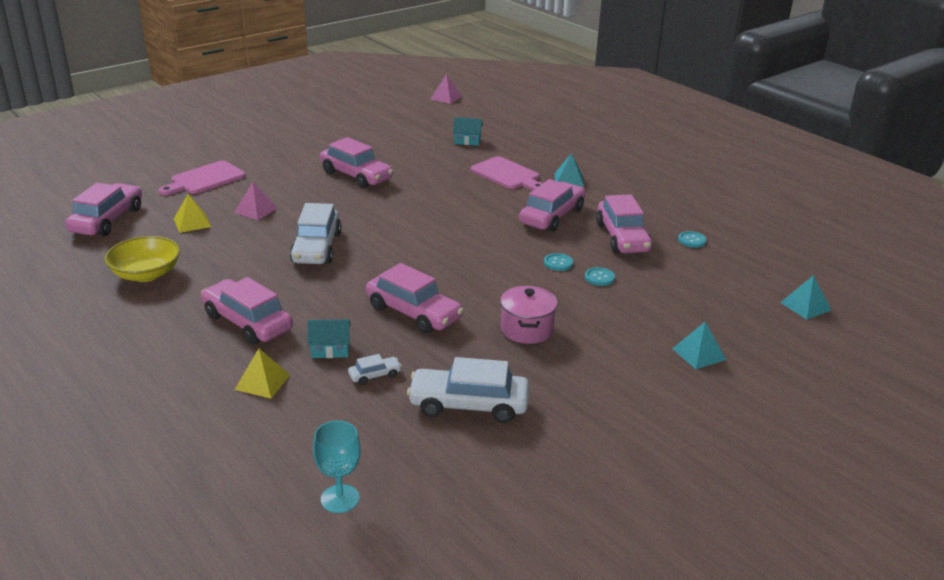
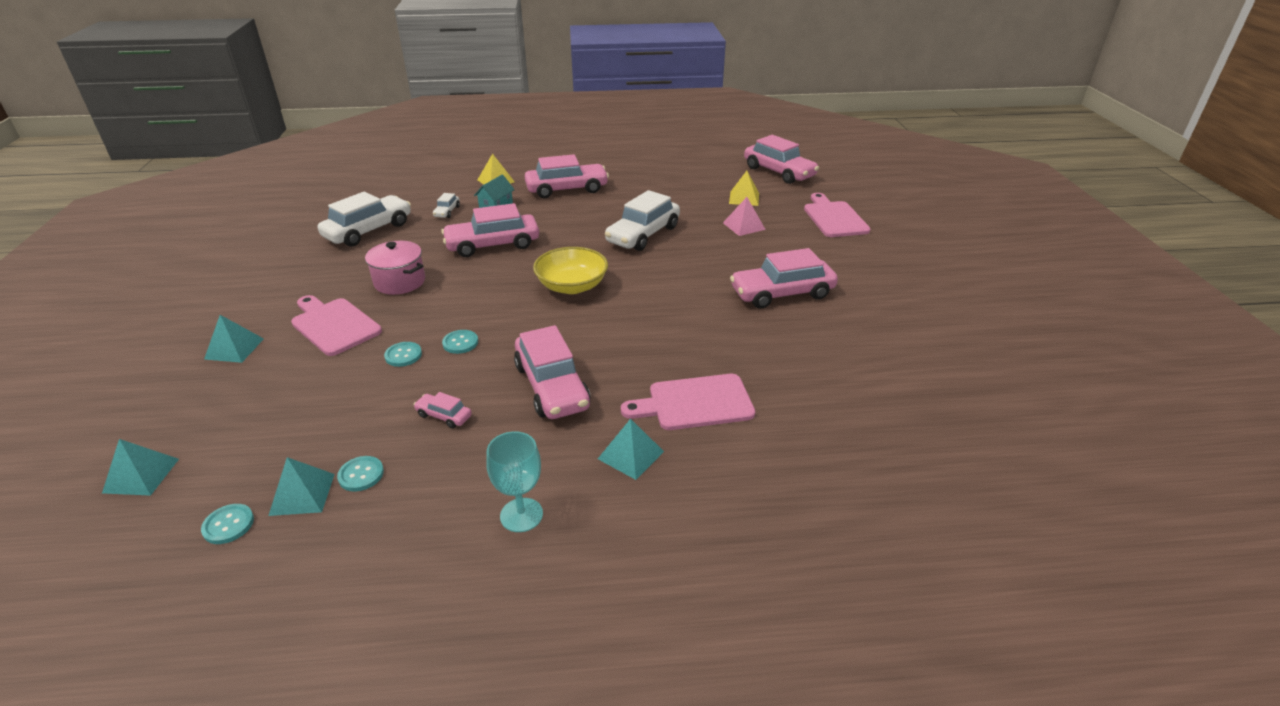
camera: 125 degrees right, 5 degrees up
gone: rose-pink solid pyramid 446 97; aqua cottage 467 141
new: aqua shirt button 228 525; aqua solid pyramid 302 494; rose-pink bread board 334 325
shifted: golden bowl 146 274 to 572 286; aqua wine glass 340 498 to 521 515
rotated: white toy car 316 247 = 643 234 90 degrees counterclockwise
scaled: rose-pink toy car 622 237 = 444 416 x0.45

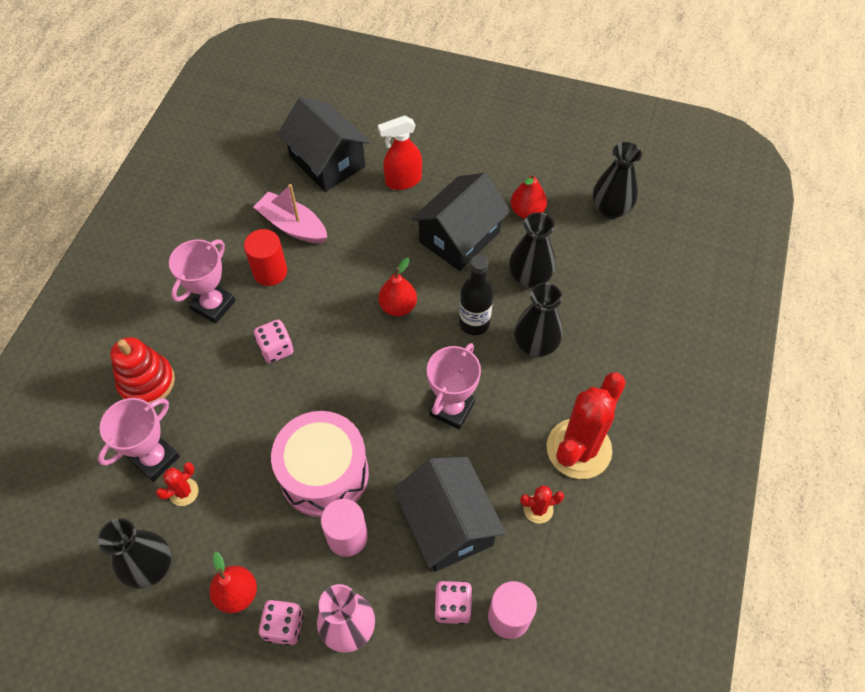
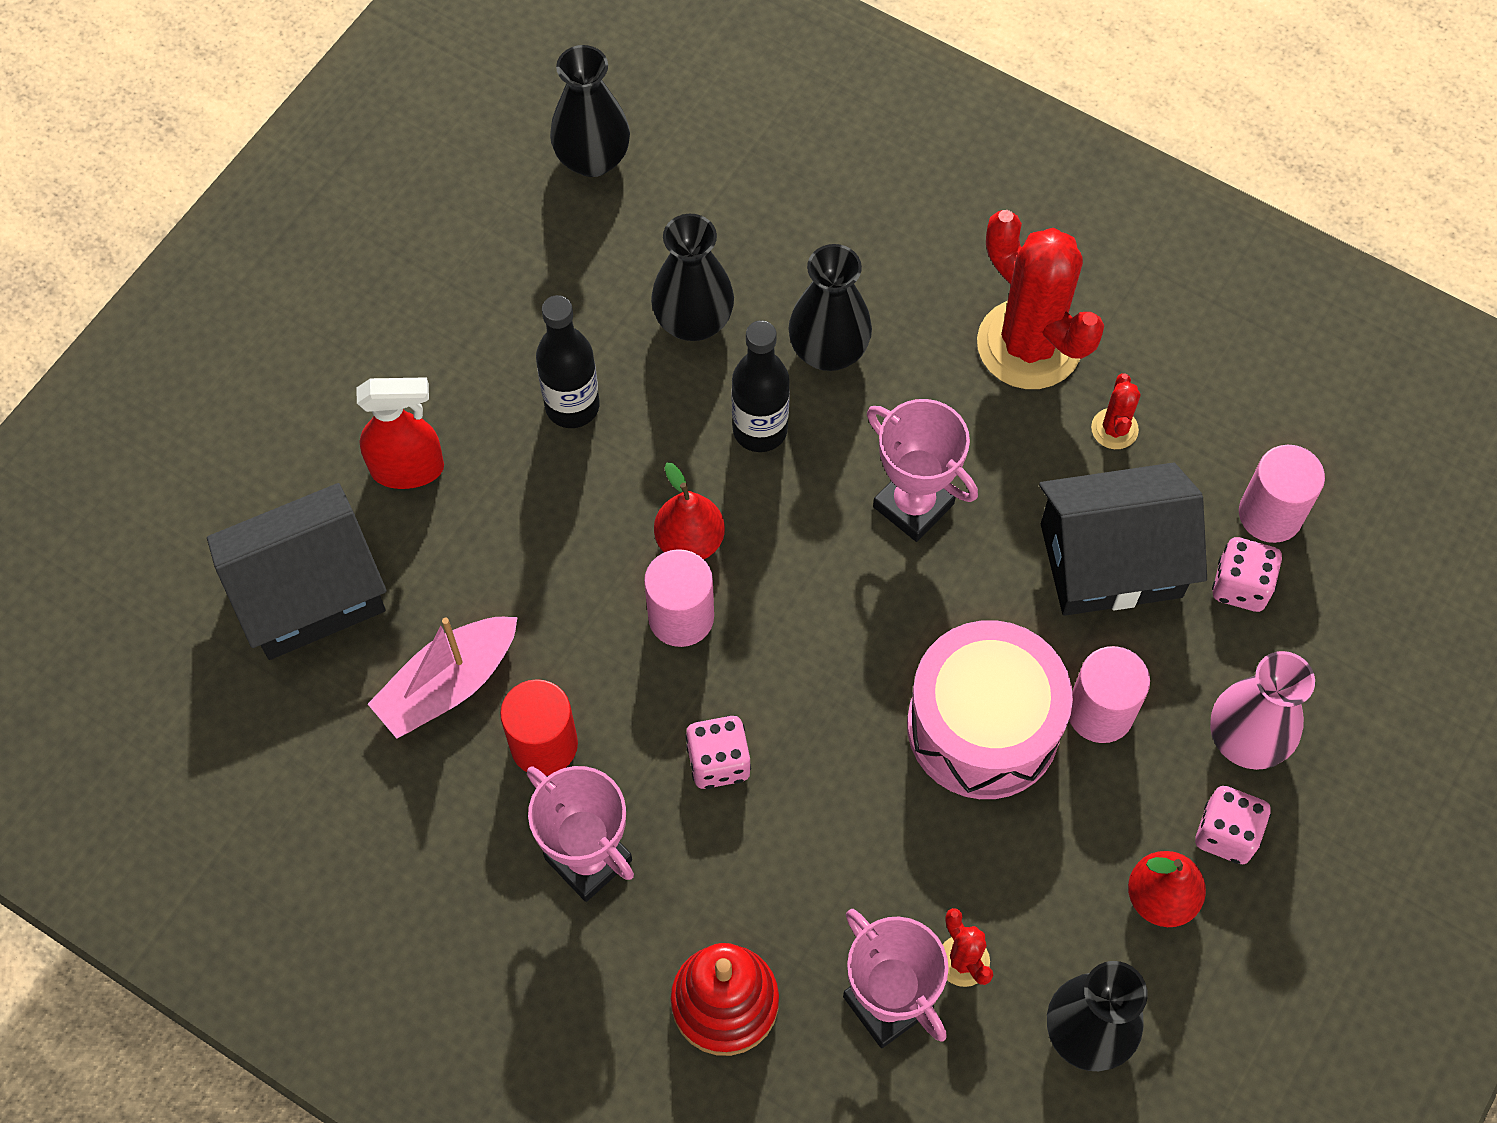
camera: 75 degrees left, 5 degrees up
gone: red toy pear 527 211
new: rose-pink cylinder 681 617
swapped: black cottage 459 237 to black flask 572 406
rotated: red spray cleaner 403 181 = 408 469 90 degrees counterclockwise

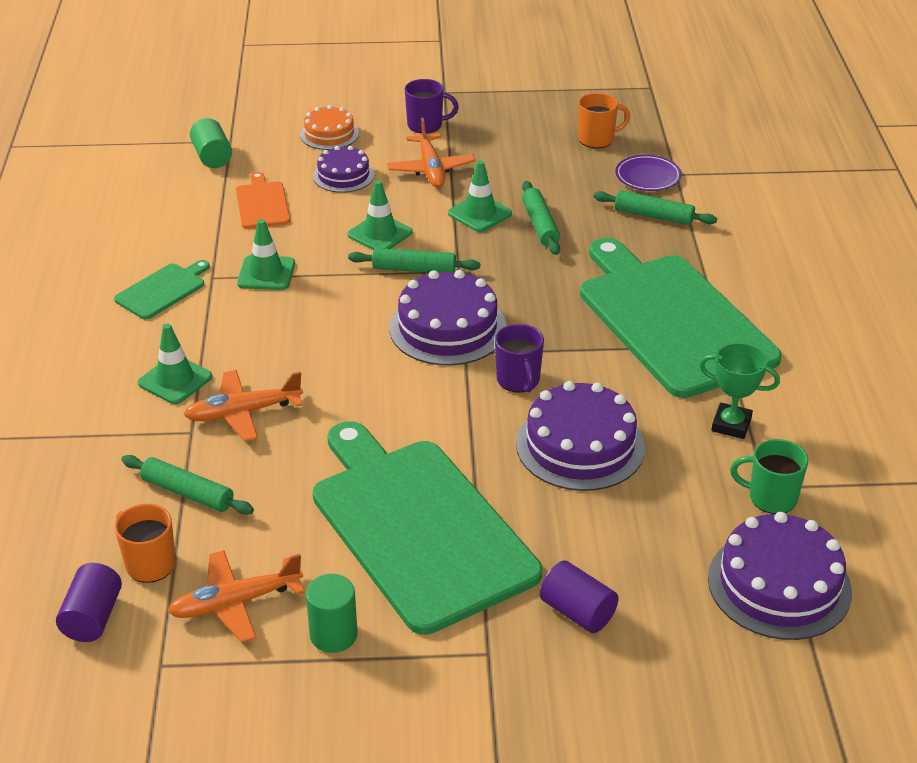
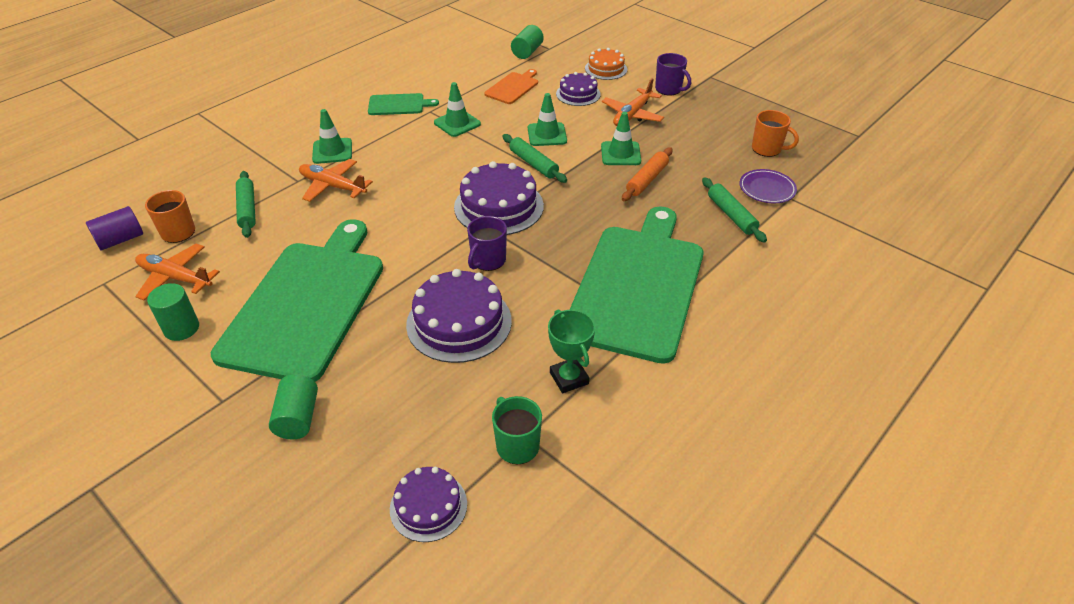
camera: 45 degrees right, 5 degrees up
repainted: green dough roller 540 225 to bright orange dough roller 647 180; violet cylinder 577 612 to green cylinder 298 418
scaled: violet layer cake 779 585 = 428 506 x0.60

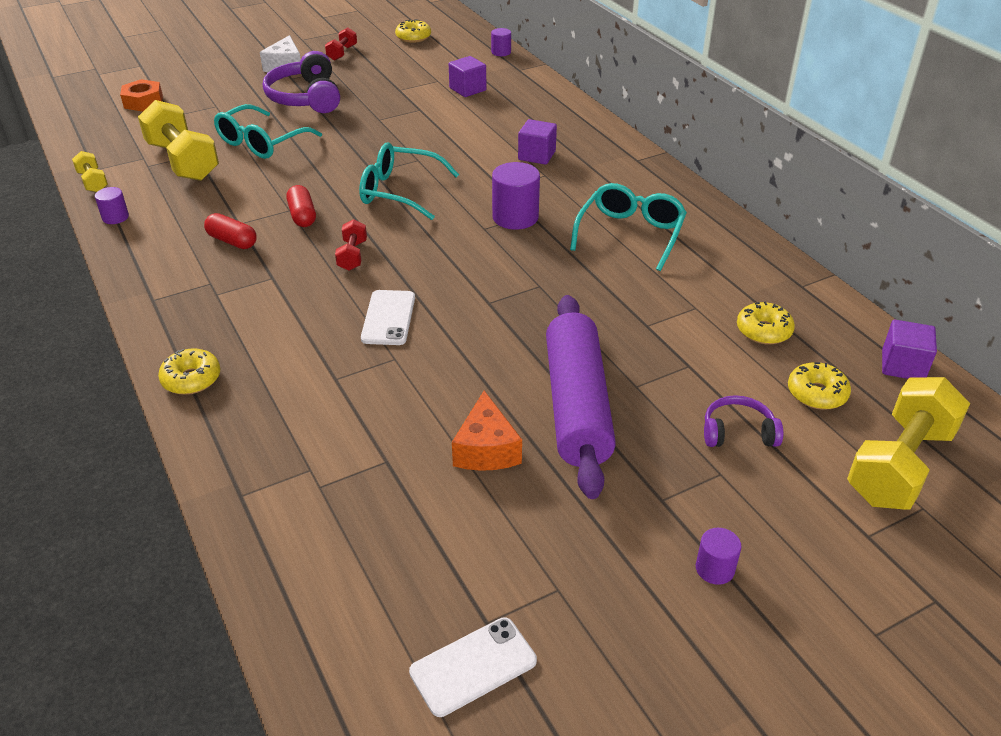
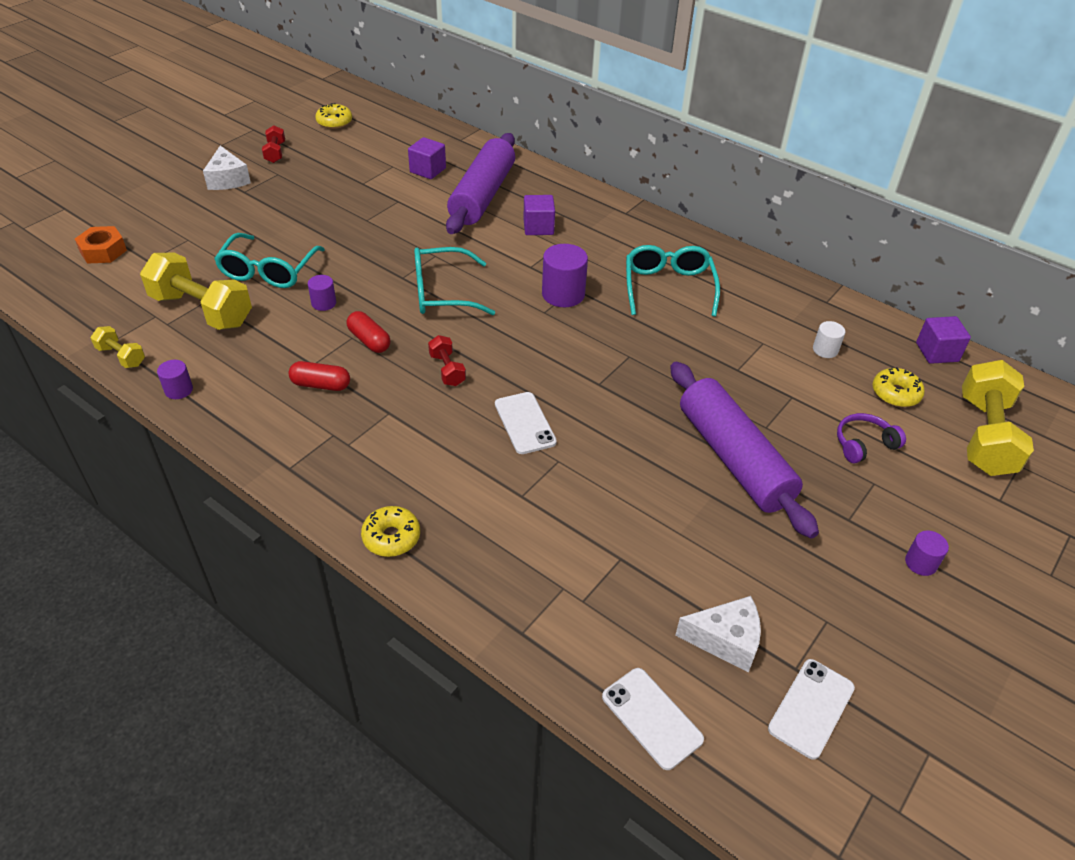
camera: 25 degrees left, 5 degrees up
gone: violet over-ear headphones 306 98; bright orange piece of cheese 486 449
new: violet dough roller 482 195; white smartphone 651 718; white piece of cheese 725 640
shifted: violet cylinder 501 52 to 324 303
swapped: golden donut 763 331 to white cylinder 825 350

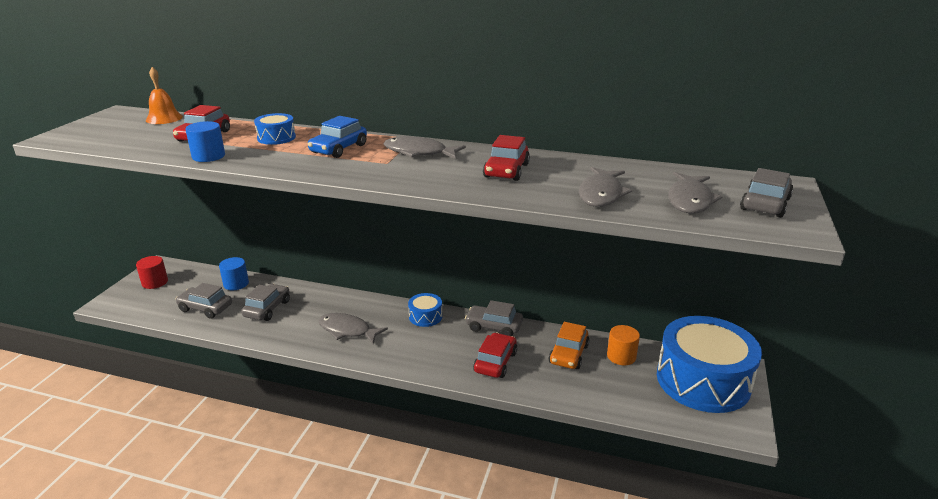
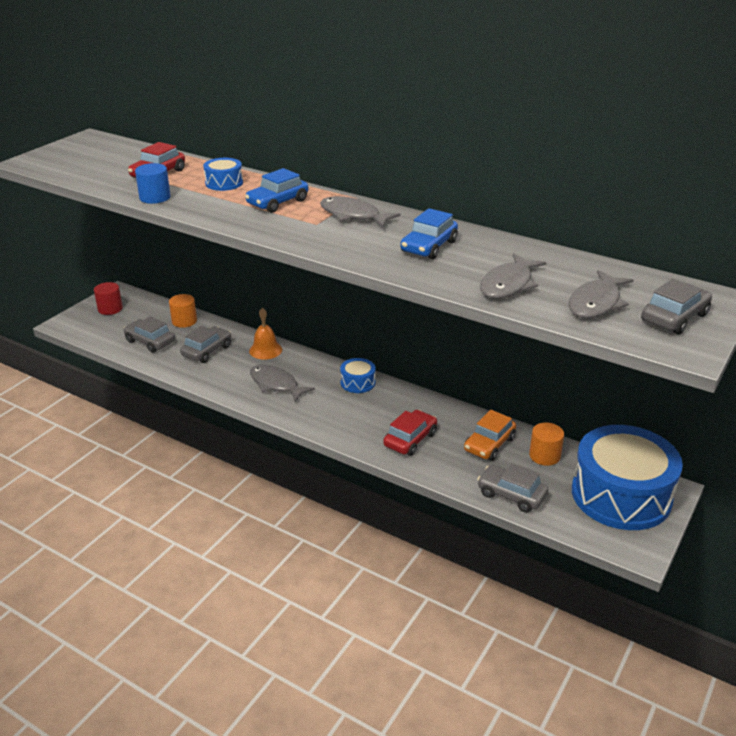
camera: 15 degrees right, 5 degrees up
shifted: bright orange bell 164 118 to 265 350; grey toy car 494 326 to 511 495
repainted: royal blue cylinder 236 284 to bright orange cylinder 184 321; red toy car 506 171 to royal blue toy car 429 246

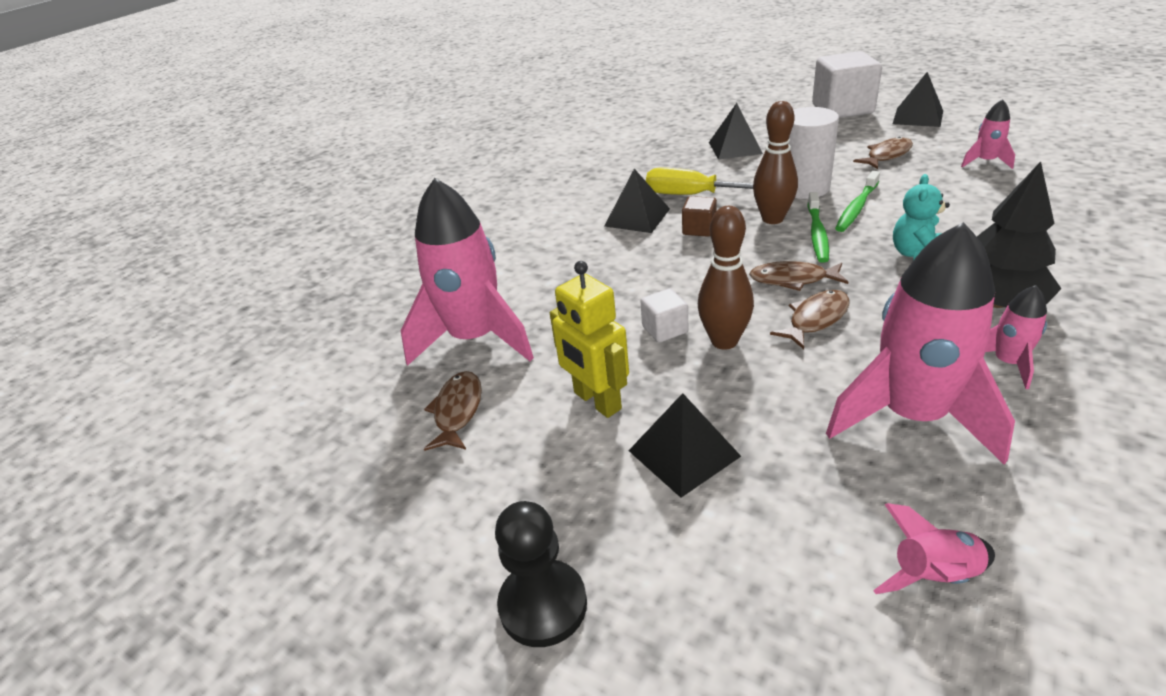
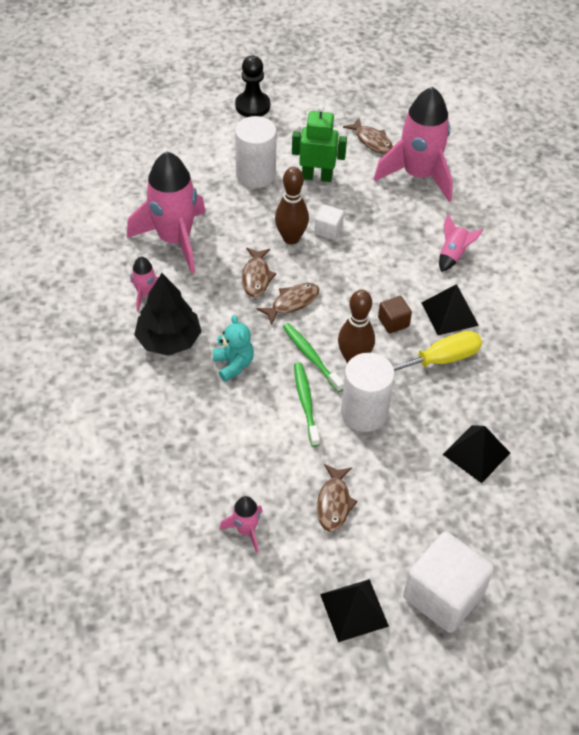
camera: 130 degrees right, 15 degrees up
shifted: rose-pink spaceship 933 575 to 453 255
swapped: black solid pyramid 684 453 to white cylinder 255 174
repainted: golden robot 597 401 to green robot 317 176

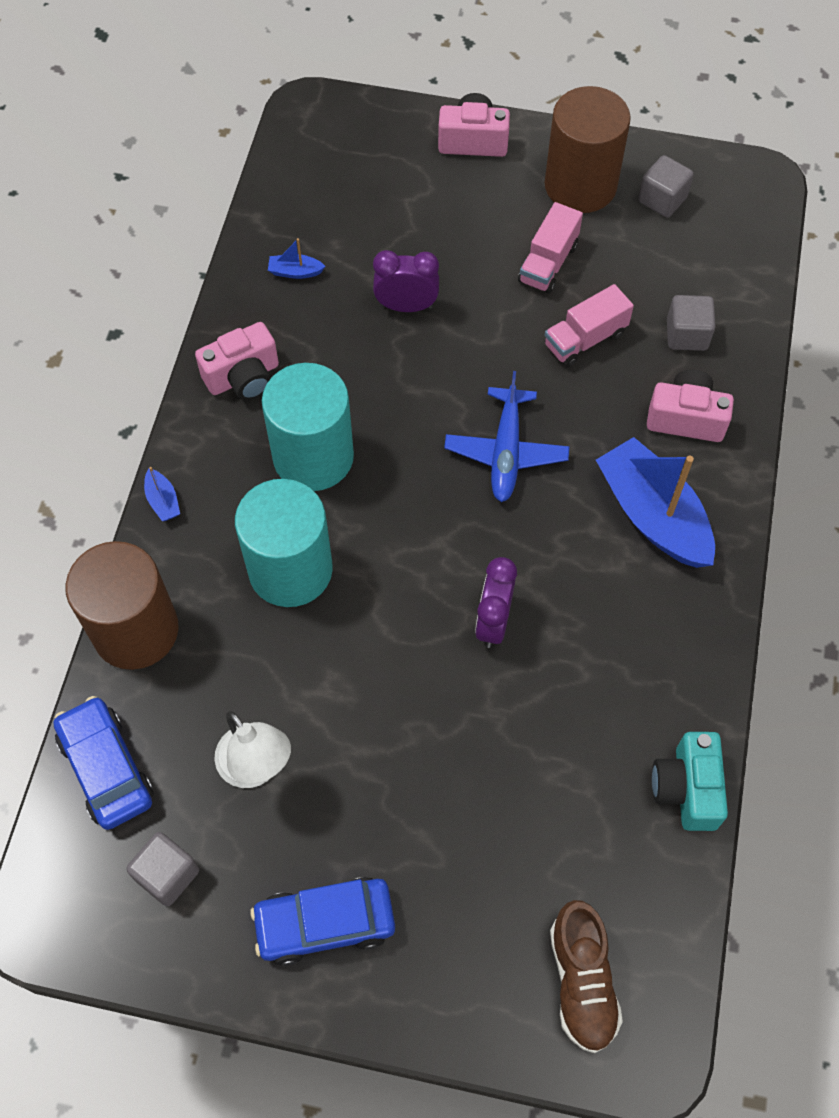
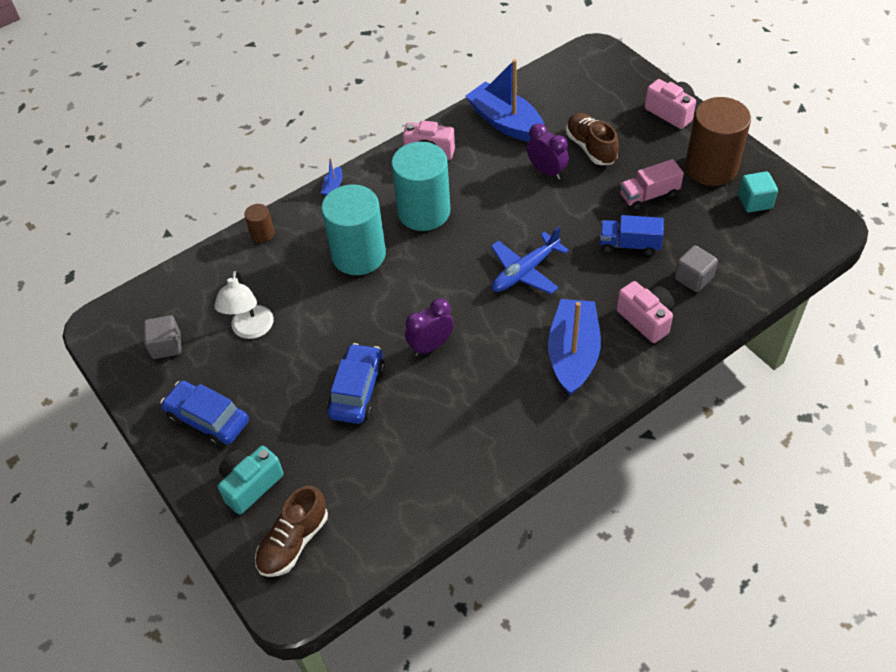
camera: 45 degrees right, 10 degrees down
new: brown lace-up shoe 591 148
shifted: royal blue toy car 106 768 to 357 390; aqua photo camera 687 788 to 250 485
repainted: rose-pink toy truck 585 339 to royal blue toy truck 629 244; grey block 662 199 to aqua block 754 202
scaled: brown cylinder 135 630 = 262 234 x0.45; royal blue toy boat 295 272 = 506 122 x2.49

